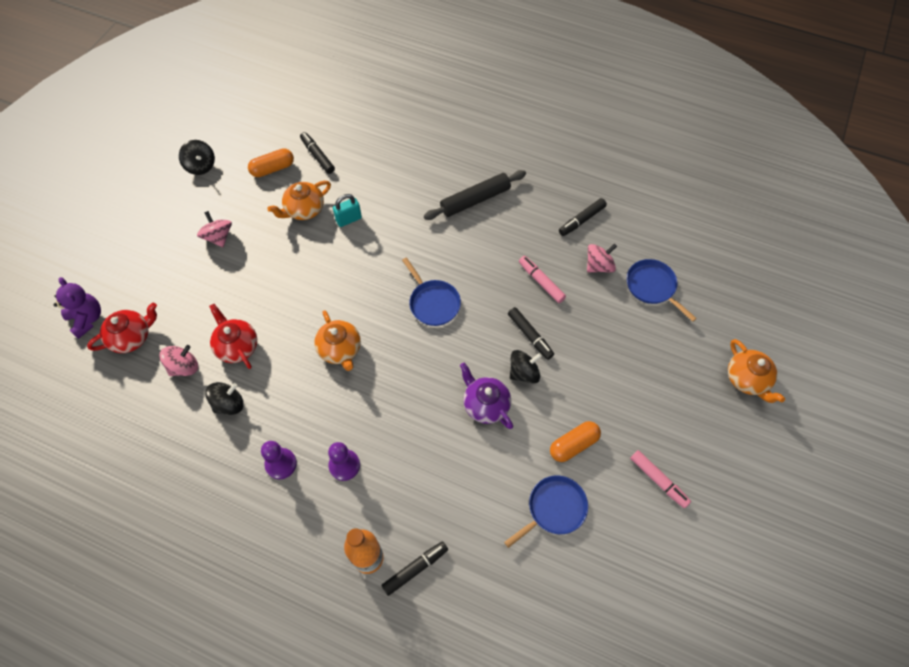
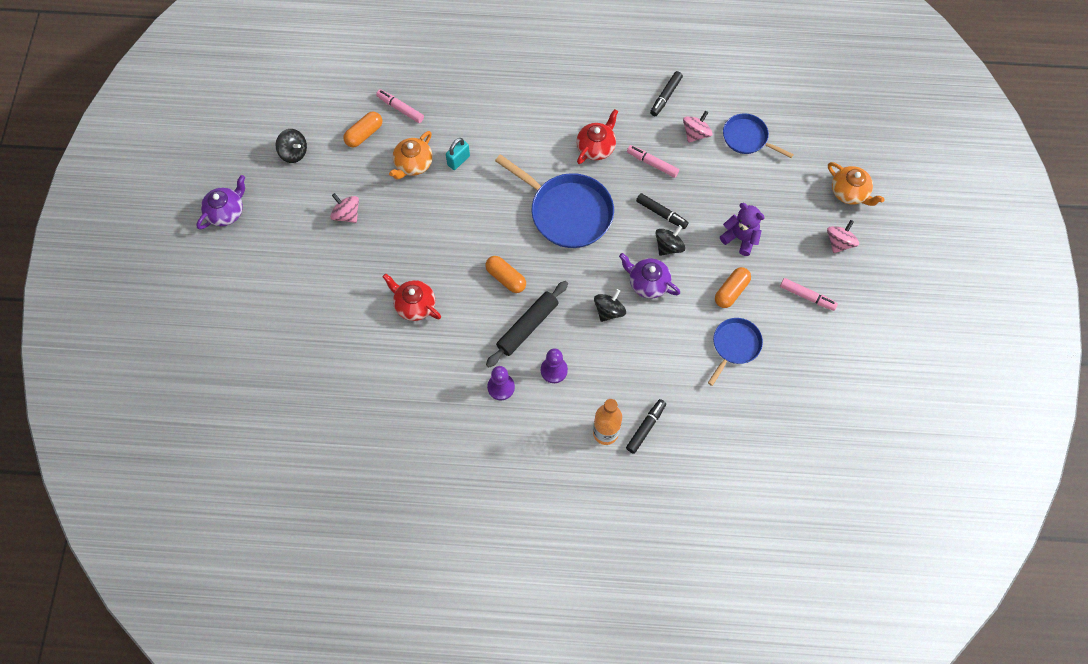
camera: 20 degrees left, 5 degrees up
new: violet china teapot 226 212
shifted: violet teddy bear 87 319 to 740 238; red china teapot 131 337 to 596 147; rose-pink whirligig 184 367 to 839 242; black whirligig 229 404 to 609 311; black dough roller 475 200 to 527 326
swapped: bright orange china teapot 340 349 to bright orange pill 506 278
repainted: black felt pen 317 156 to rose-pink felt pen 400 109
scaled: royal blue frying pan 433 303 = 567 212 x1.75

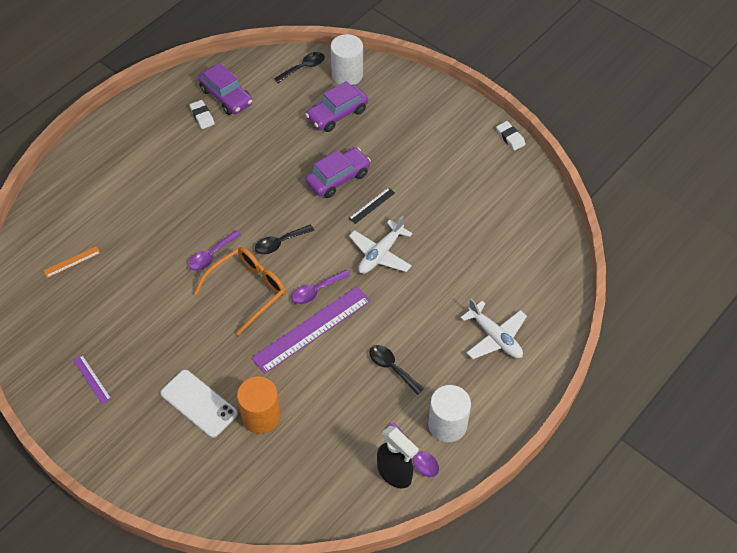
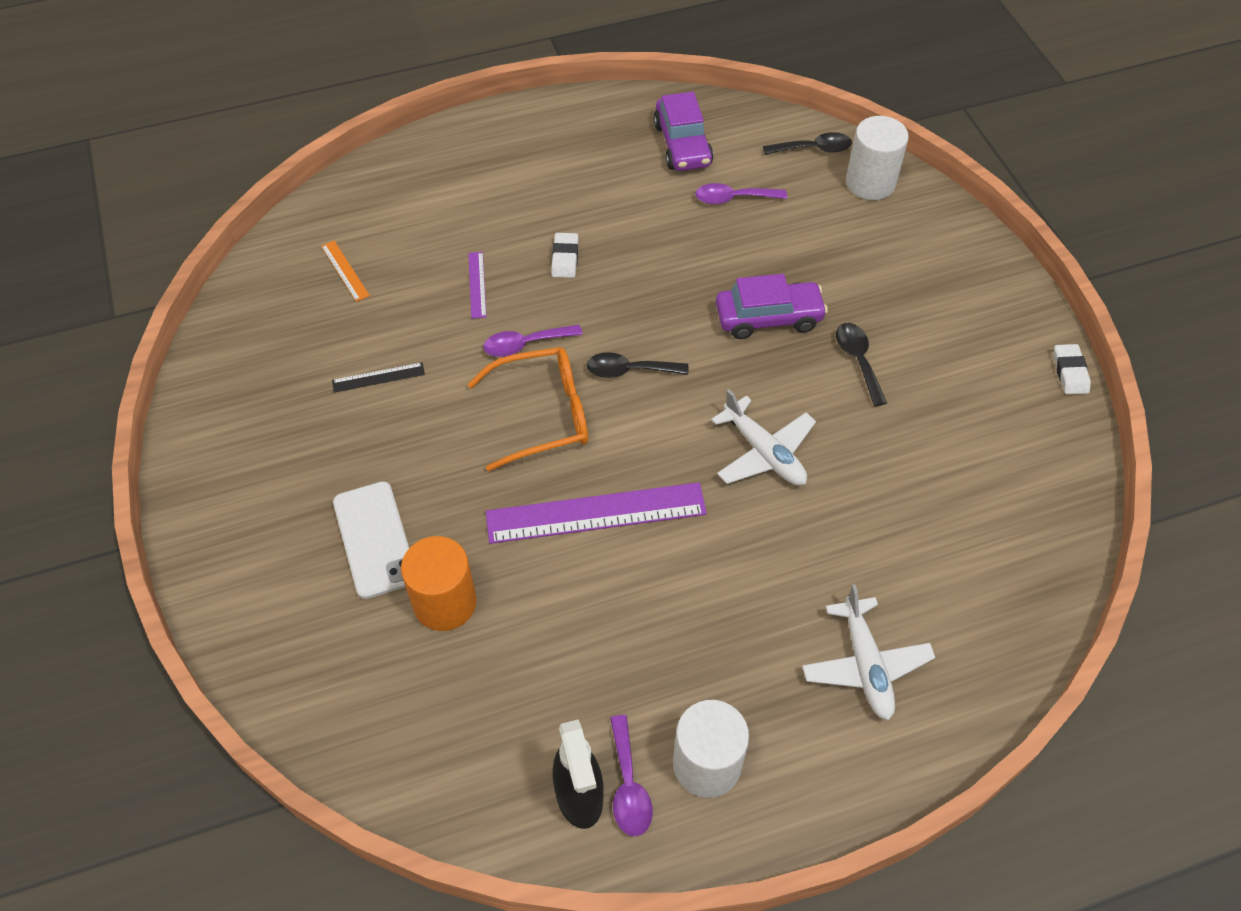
camera: 30 degrees right, 0 degrees up
gone: violet toy car 337 114
shifted: violet ruler 92 379 to 477 285; white gum eraser 202 116 to 565 258; violet tablespoon 316 291 to 733 198; black ruler 372 205 to 378 377; black tablespoon 392 367 to 858 360
rotated: bright orange ruler 72 262 = 345 270 60 degrees clockwise; white toy plane 380 254 = 764 452 105 degrees counterclockwise

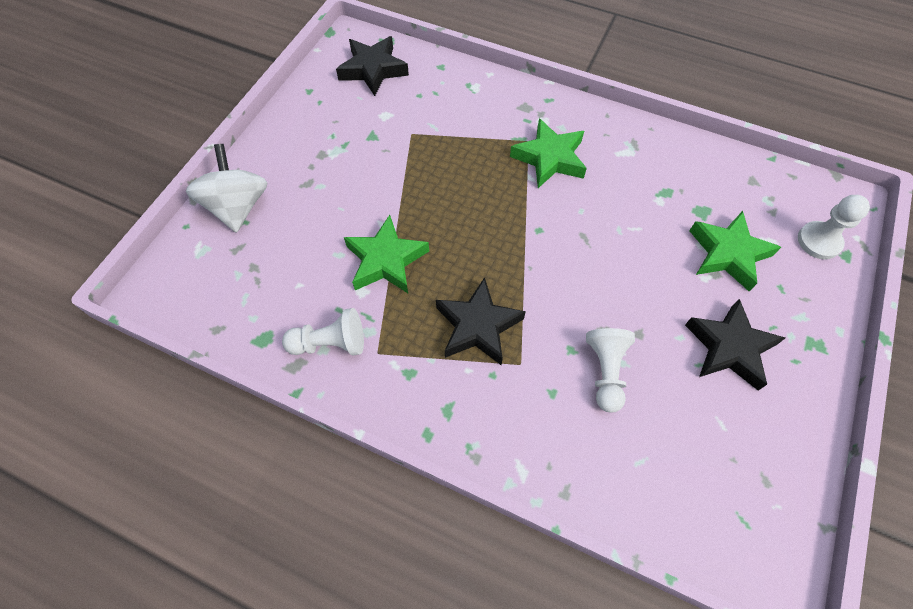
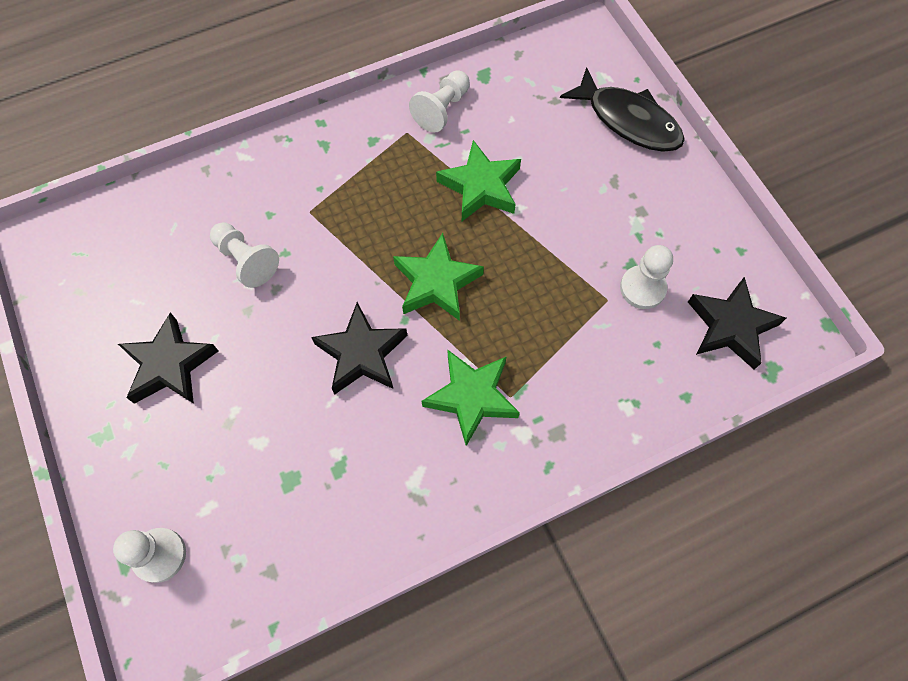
camera: 130 degrees right, 5 degrees up
new: white pawn 642 288
shifted: black five-pointed star 478 326 to 362 354; green five-pointed star 728 254 to 436 282
swapped: white whirligig 238 207 to black toy fish 628 120

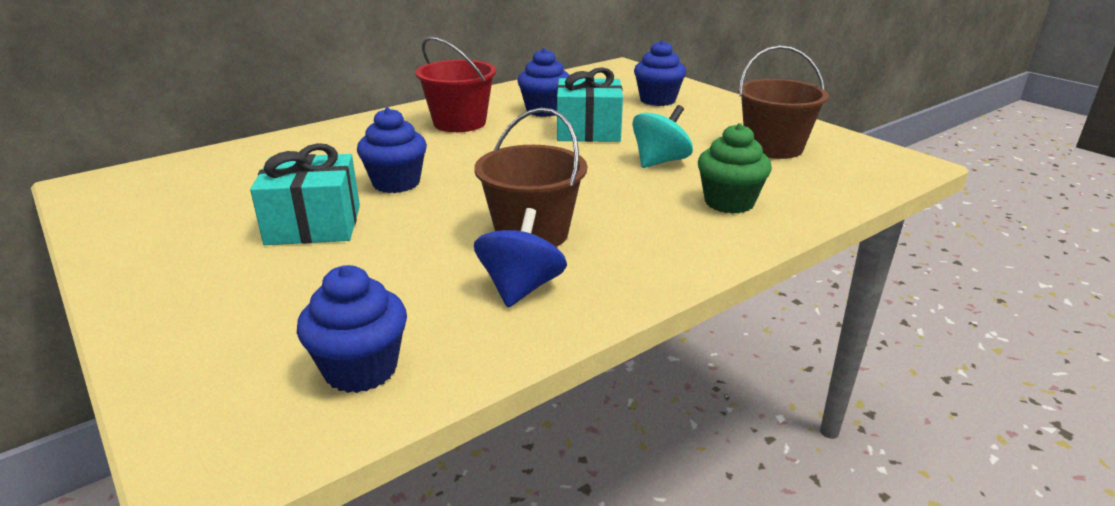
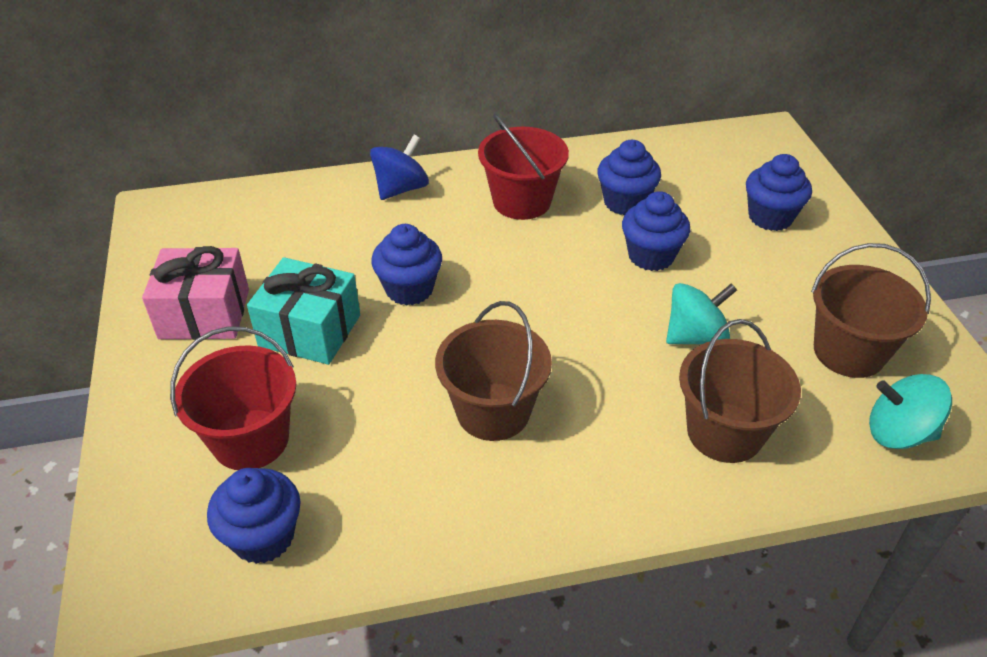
camera: 25 degrees right, 15 degrees up
new: rose-pink present 204 314; red sand bucket 250 439; aqua whirligig 898 433
shifted: royal blue whirligig 521 288 to 401 189
swapped: aqua present 588 131 to royal blue fairy cake 651 256; green fairy cake 729 202 to brown sand bucket 725 432

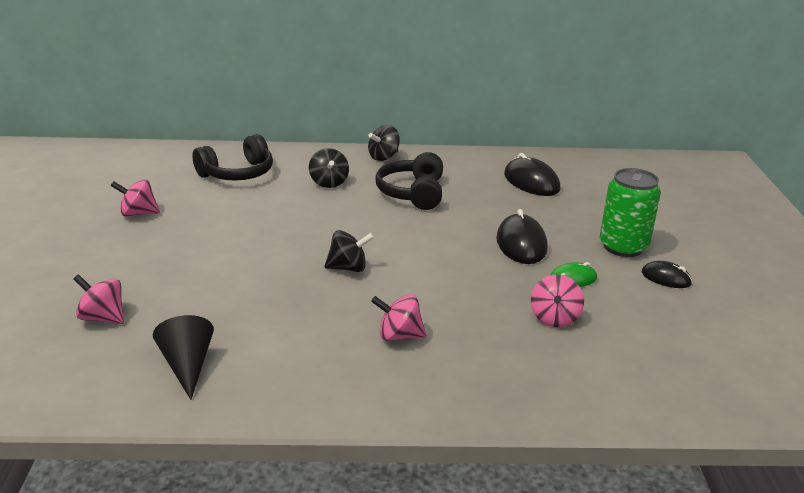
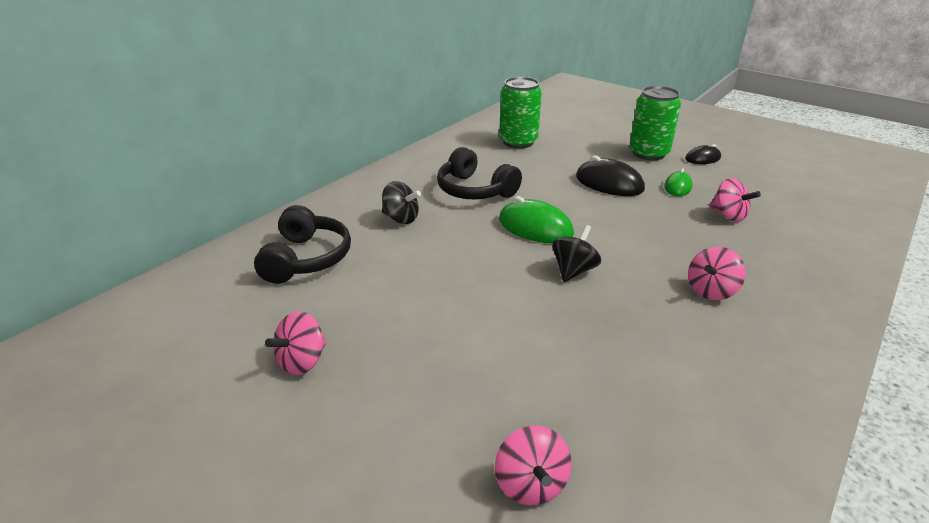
camera: 50 degrees left, 5 degrees up
gone: black cone 187 366; black whirligig 383 157
new: green mouse 535 227
swapped: black mouse 531 182 to green tin 518 142
rotated: rose-pink whirligig 102 318 = 530 484 75 degrees counterclockwise

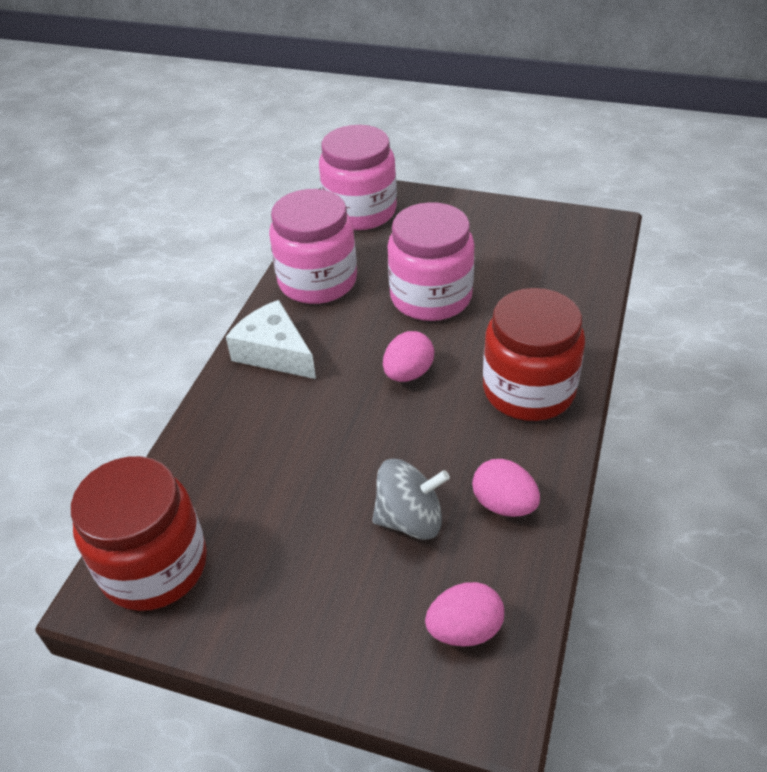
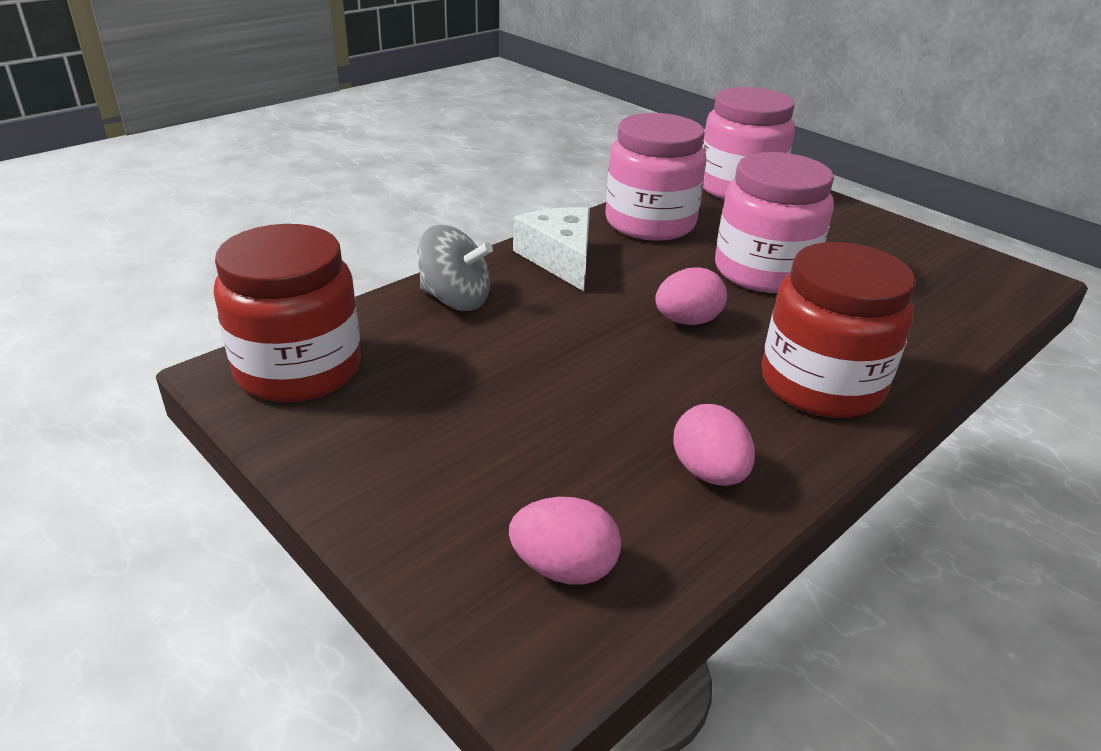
camera: 25 degrees right, 10 degrees down
shifted: grey whirligig 410 519 to 455 299

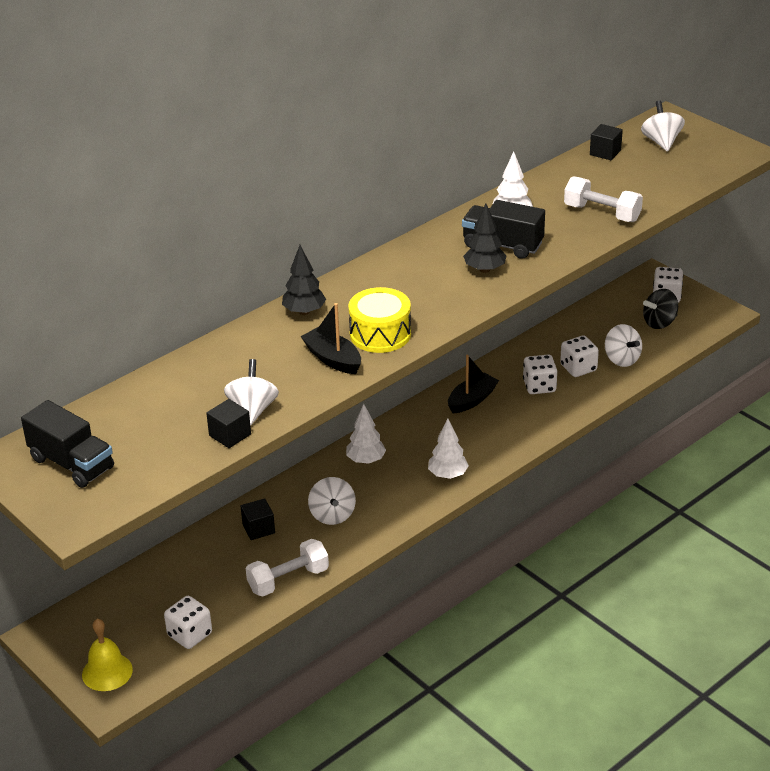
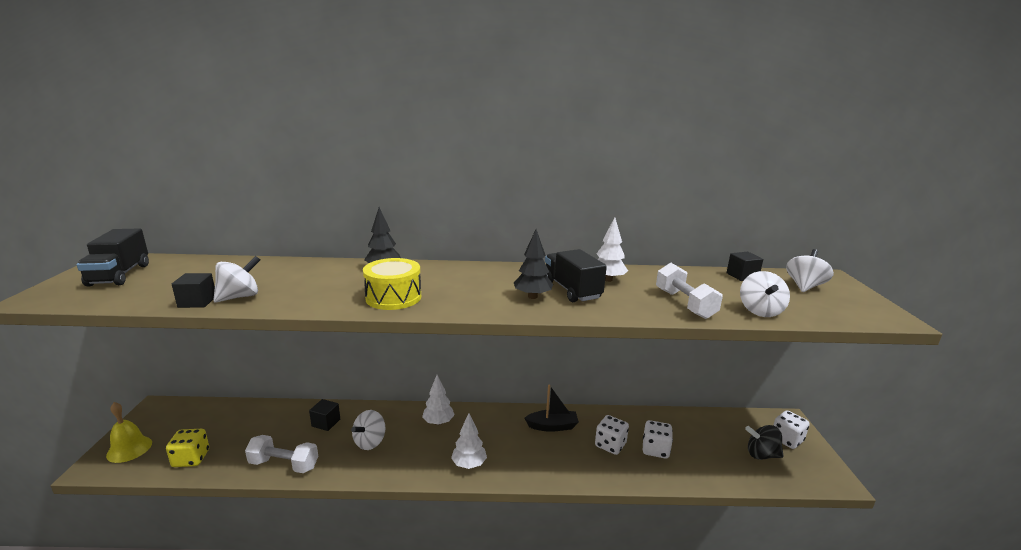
camera: 40 degrees right, 15 degrees down
gone: black toy boat 333 359
shifted: white whirligig 621 359 to 760 311
repainted: white dice 189 635 to golden dice 191 458

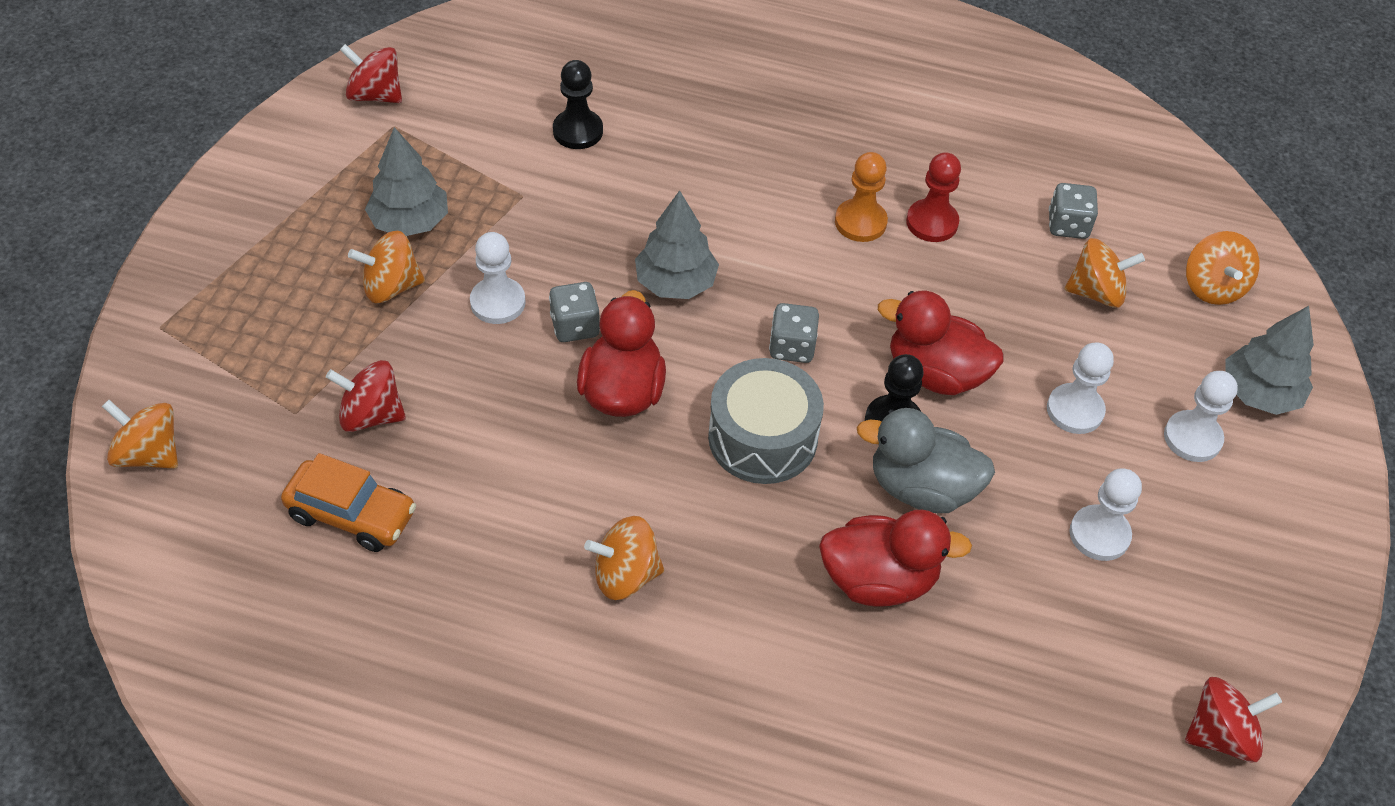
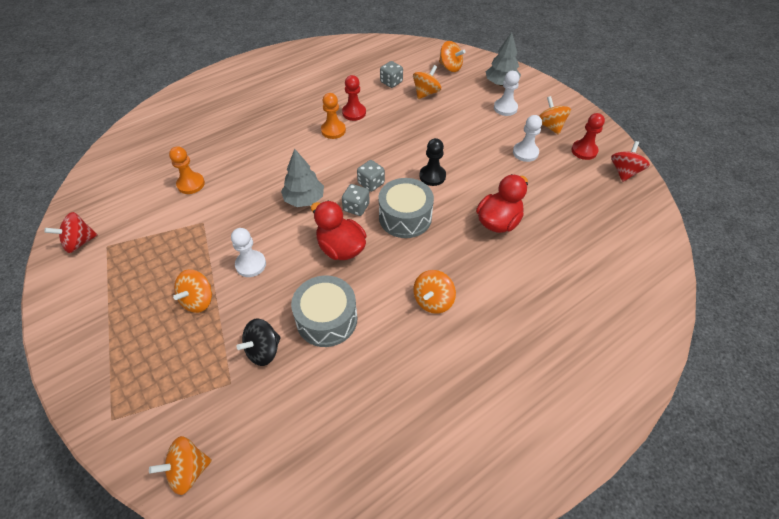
camera: 50 degrees left, 0 degrees up
gone: bright orange toy car 352 514; grey fir tree 410 222; grey toy duck 921 488; red toy duck 935 373; white pawn 1075 410
new: grey drum 326 319; bright orange whirligig 550 126; red pawn 584 151
shifted: grey dice 575 326 to 356 207
repainted: red whirligig 371 415 to black whirligig 263 350; black pawn 578 131 to bright orange pawn 191 184

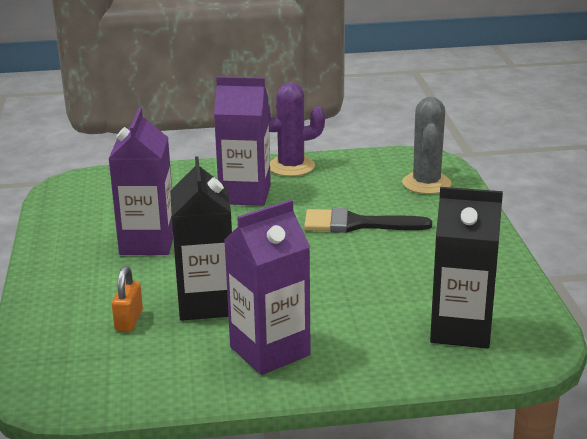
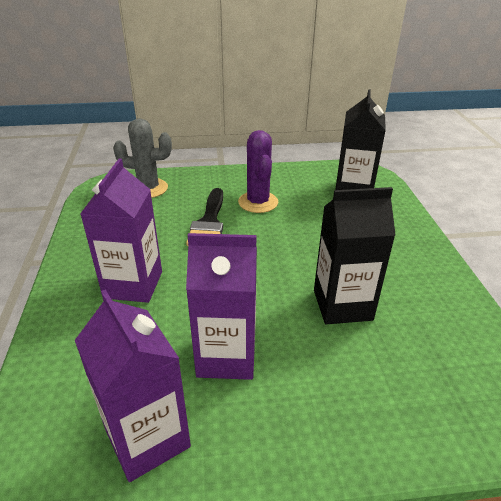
camera: 90 degrees left, 10 degrees up
gone: bright orange padlock 129 320
shifted: violet juice carton 270 351 to 147 438; violet cactus 291 166 to 258 202

